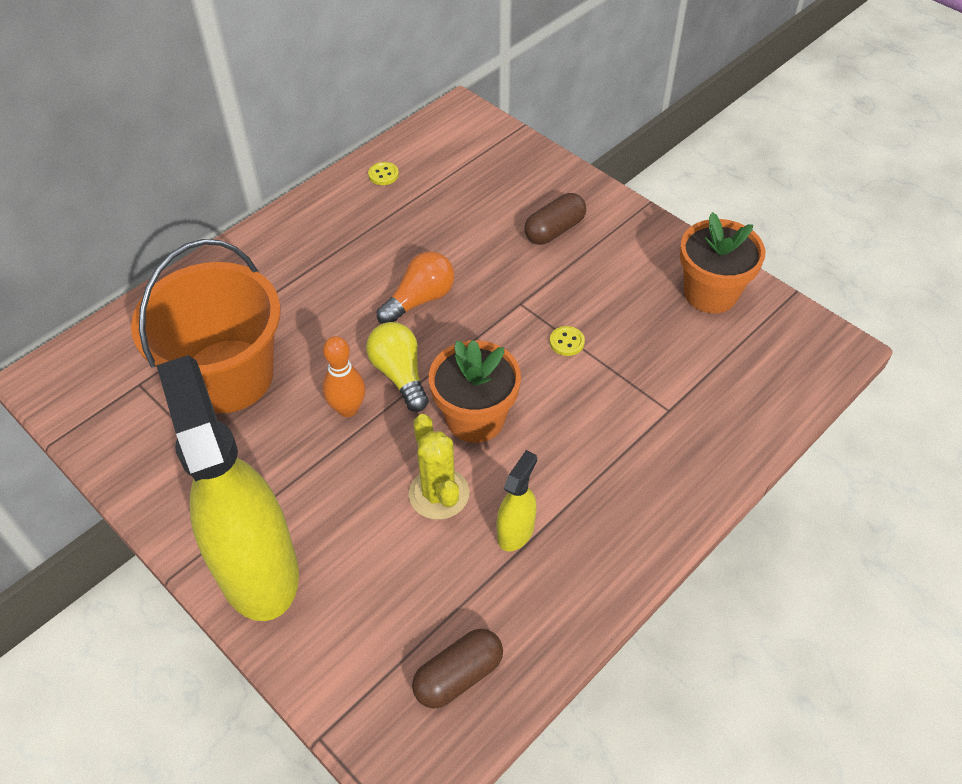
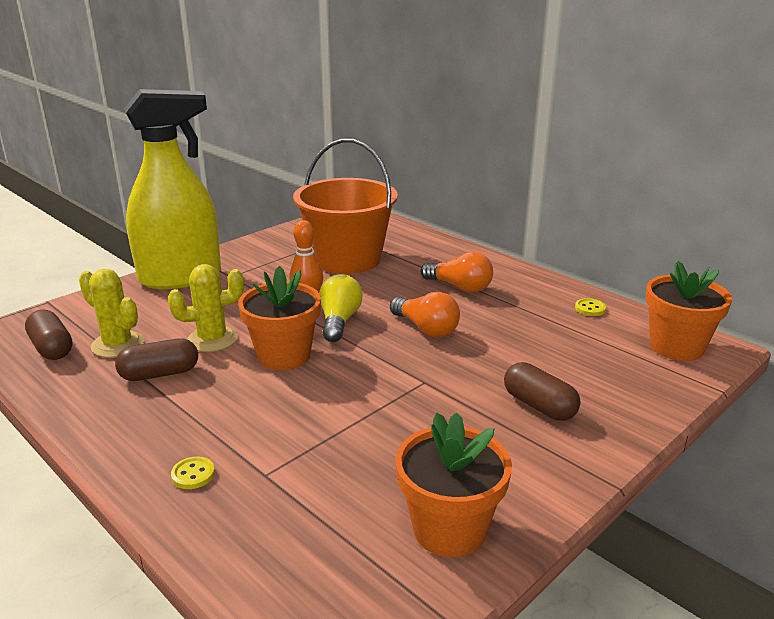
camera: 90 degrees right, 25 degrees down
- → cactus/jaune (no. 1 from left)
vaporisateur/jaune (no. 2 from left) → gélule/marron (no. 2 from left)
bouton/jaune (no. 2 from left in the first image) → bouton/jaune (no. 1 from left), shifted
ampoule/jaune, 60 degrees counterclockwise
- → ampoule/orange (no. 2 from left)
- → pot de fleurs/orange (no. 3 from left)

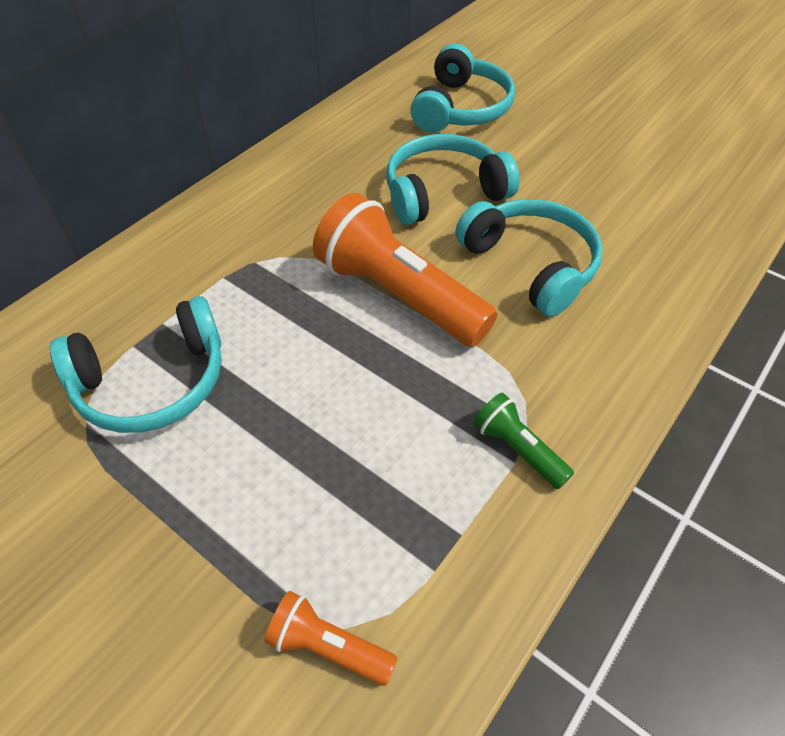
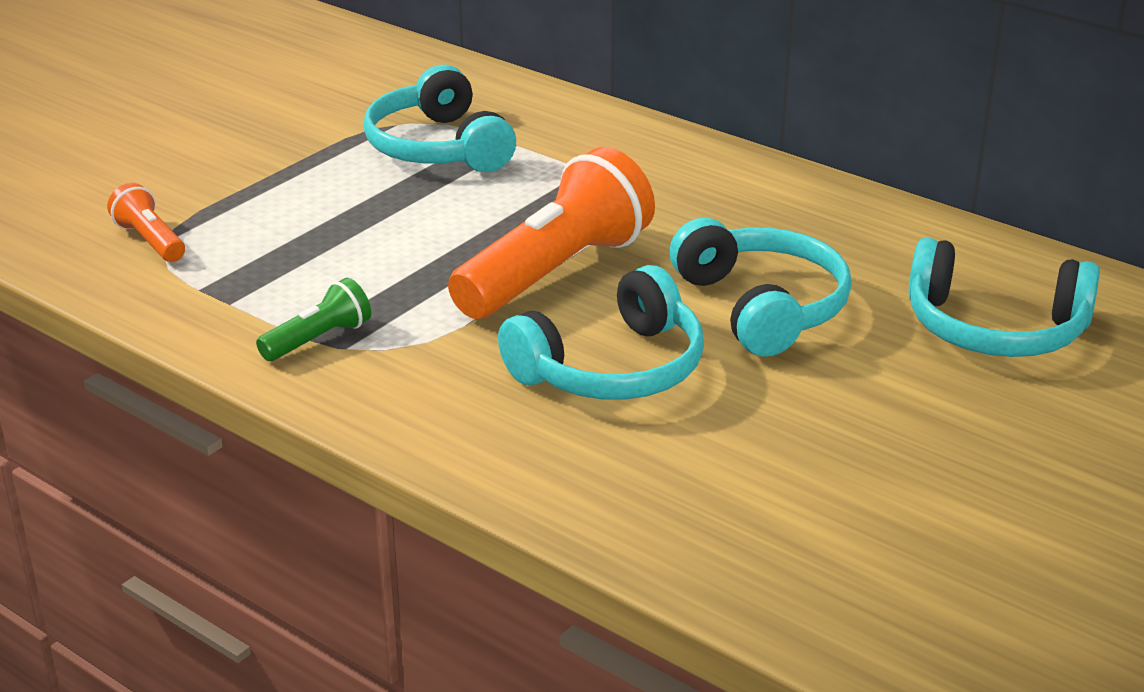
camera: 90 degrees right, 20 degrees down
lampe de poche/orange (no. 1 from left), 60 degrees counterclockwise

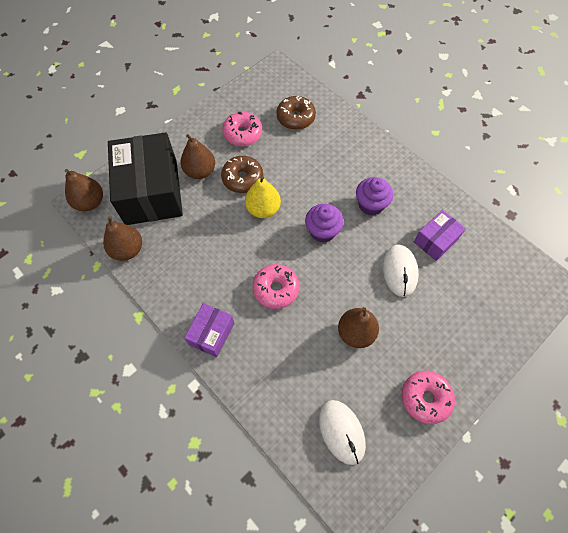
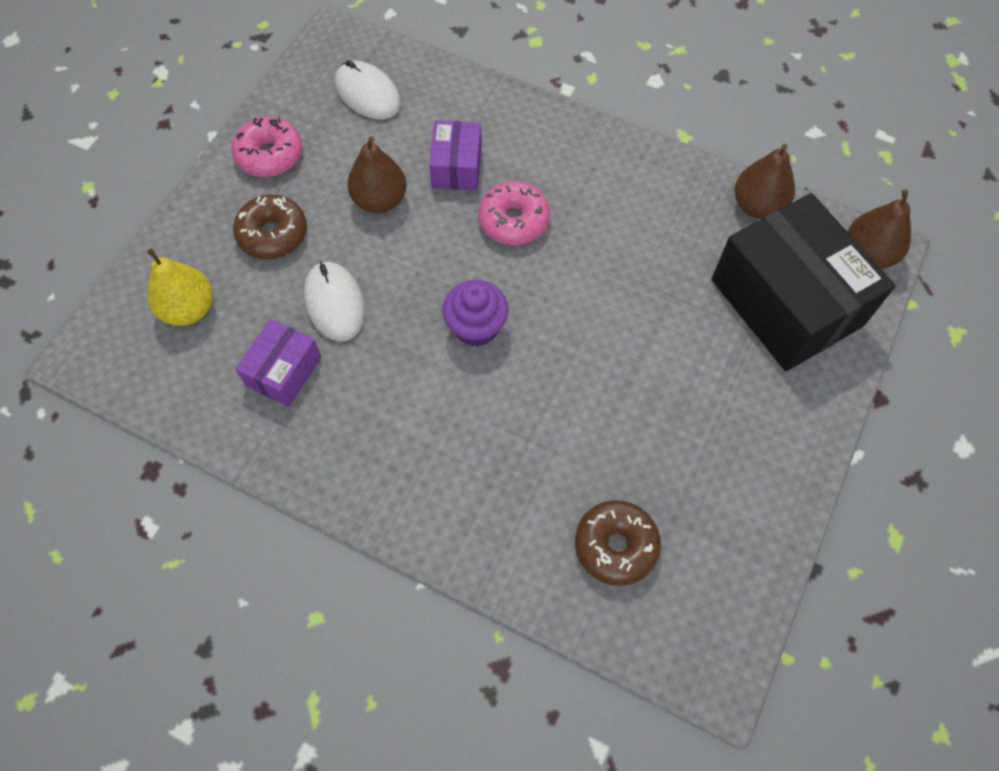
camera: 160 degrees right, 0 degrees up
poire/jaune, shifted
beignet/marron (no. 1 from left), shifted
boîte/violet (no. 1 from left in the first image) → boîte/violet (no. 2 from left), shifted
poire/marron (no. 3 from left) → -
beignet/rose (no. 1 from left) → -
muffin/violet (no. 2 from left) → -

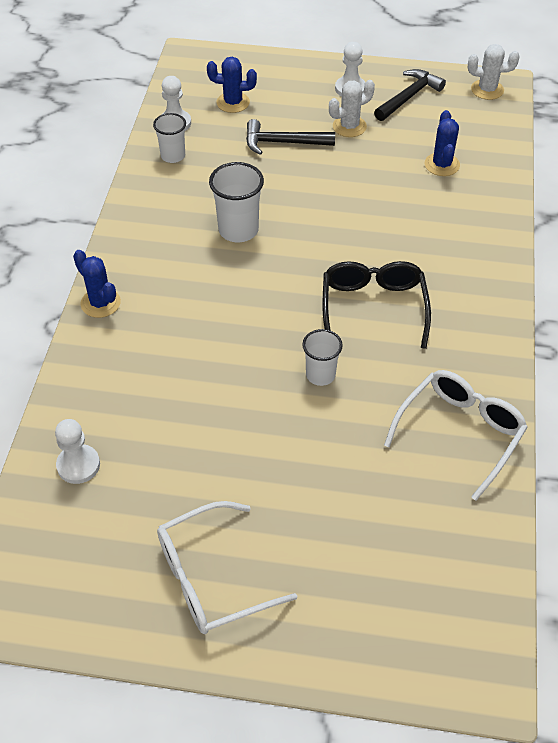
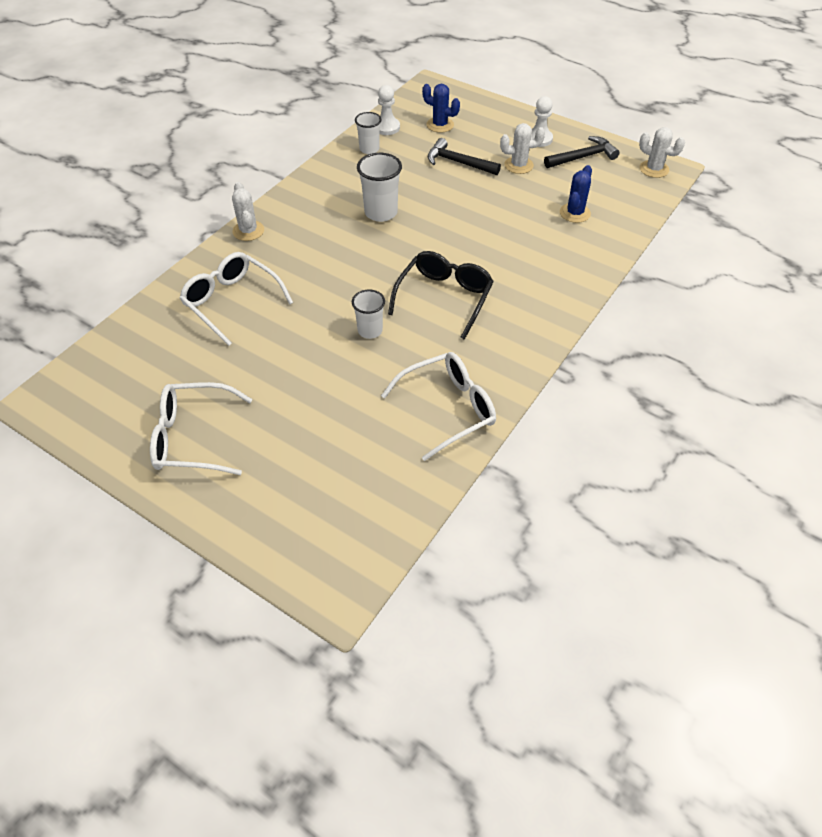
camera: 25 degrees right, 0 degrees up
- → lunettes/blanc (no. 2 from left)
cactus/bleu (no. 1 from left) → cactus/blanc (no. 1 from left)
pion/blanc (no. 1 from left) → -

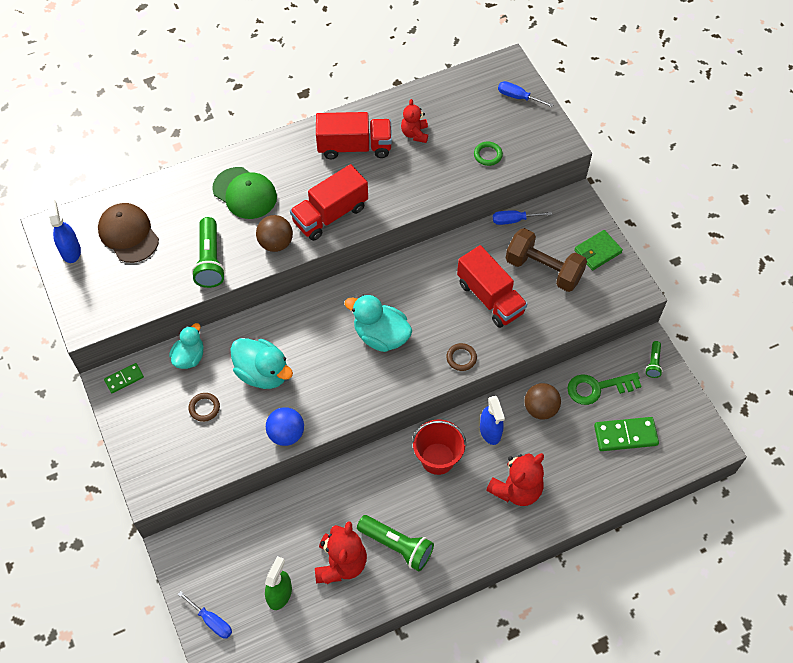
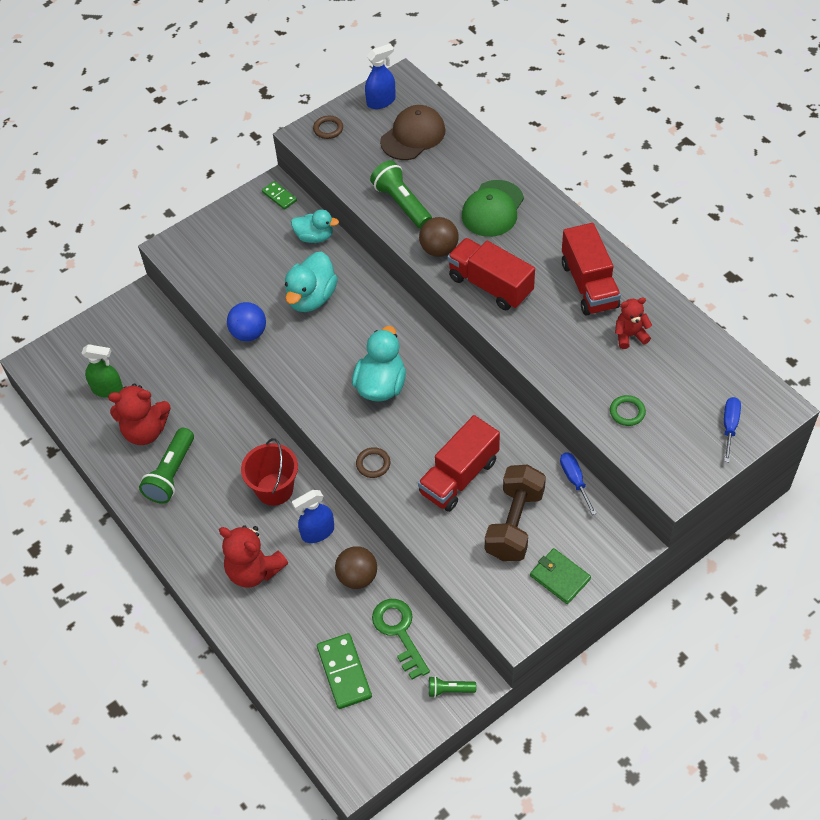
camera: 80 degrees right, 5 degrees down
anneau/marron (no. 1 from left), shifted
lampe de poche/vert (no. 1 from left in the first image) → lampe de poche/vert (no. 2 from left), 75 degrees clockwise
tournevis/bleu (no. 1 from left) → -

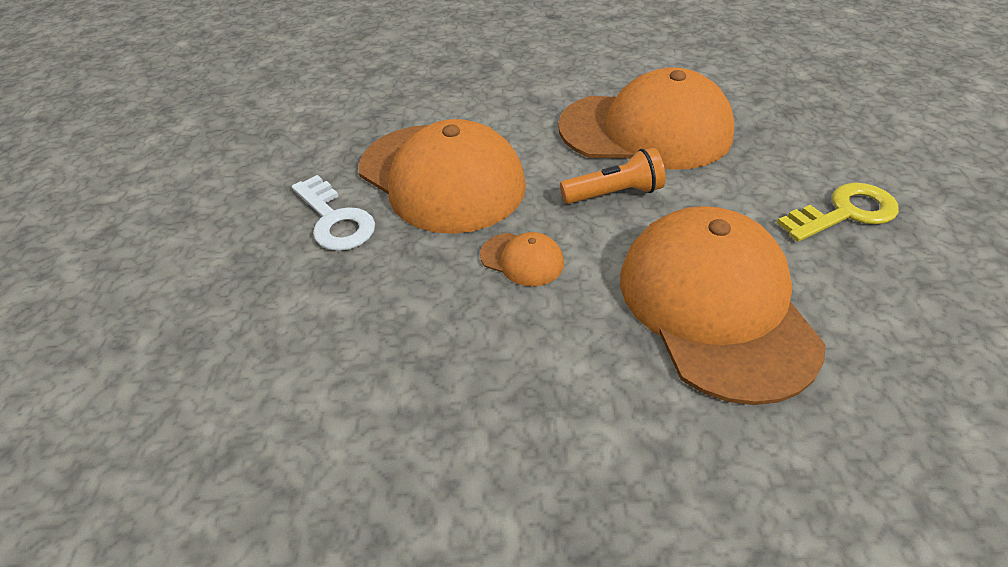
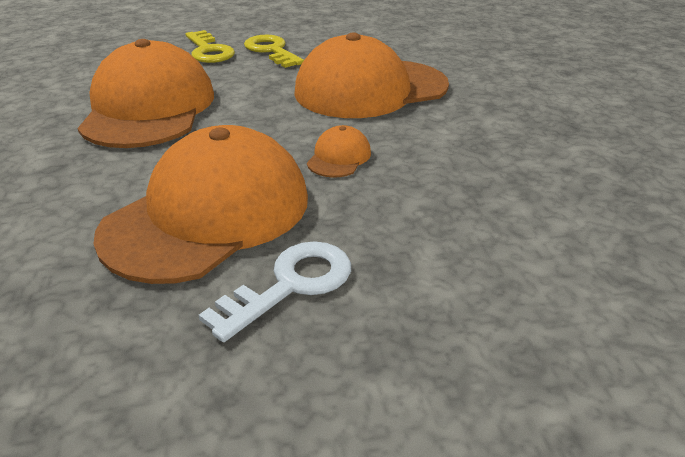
camera: 100 degrees left, 10 degrees down
- → clé/jaune (no. 1 from left)
lampe de poche/orange → -

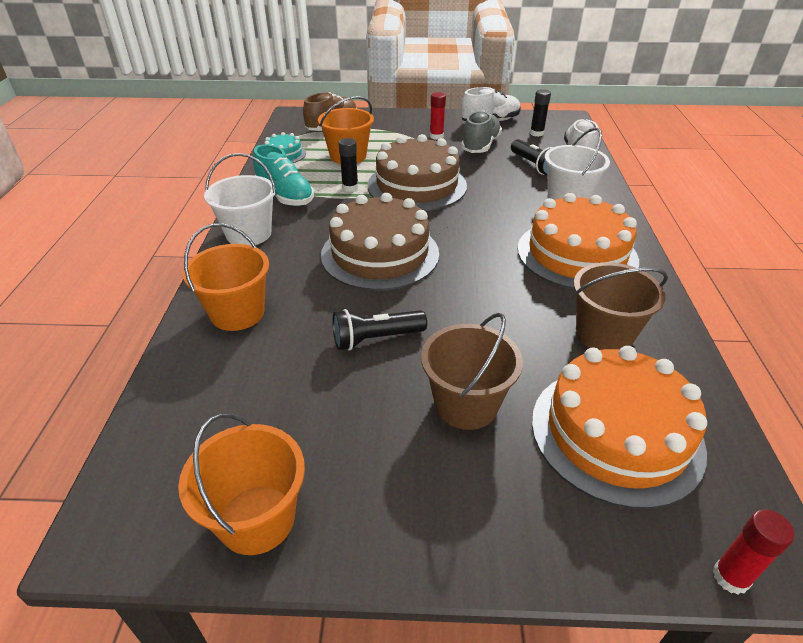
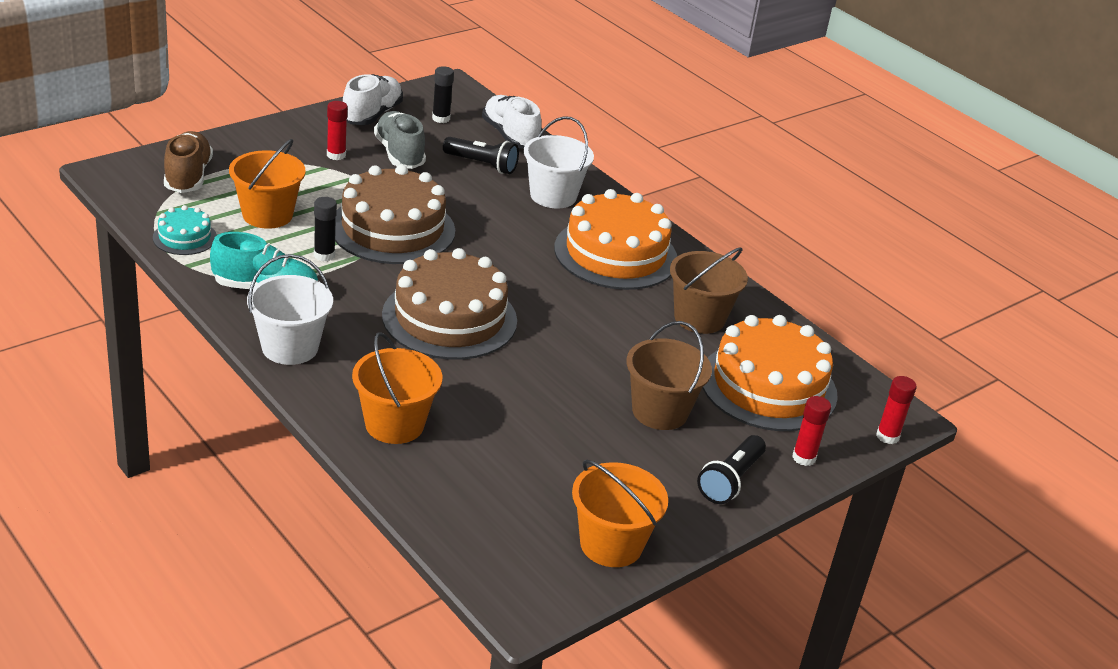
camera: 45 degrees left, 5 degrees down
lampe de poche/noir (no. 1 from left in the first image) → lampe de poche/noir (no. 2 from left), shifted
- → bâton de colle/rouge (no. 2 from left)

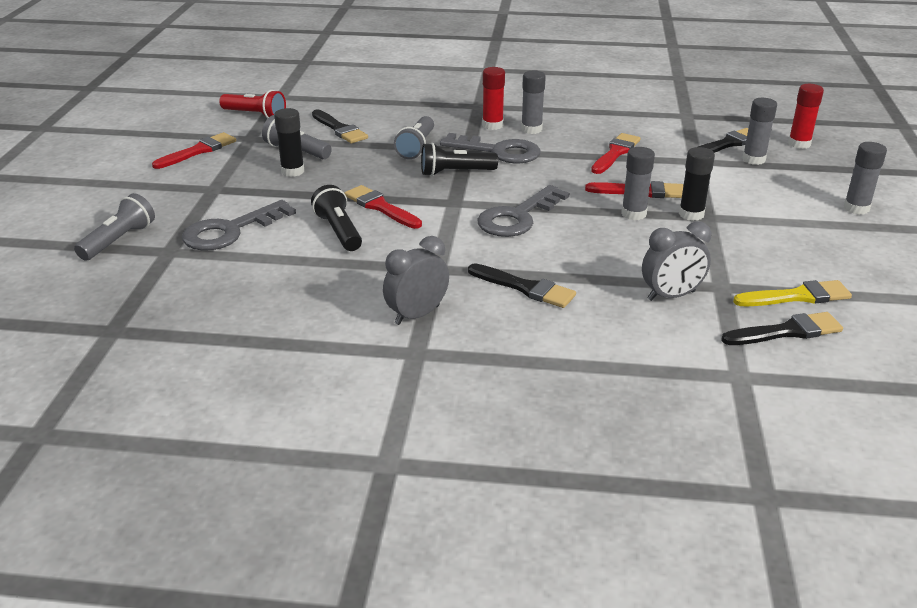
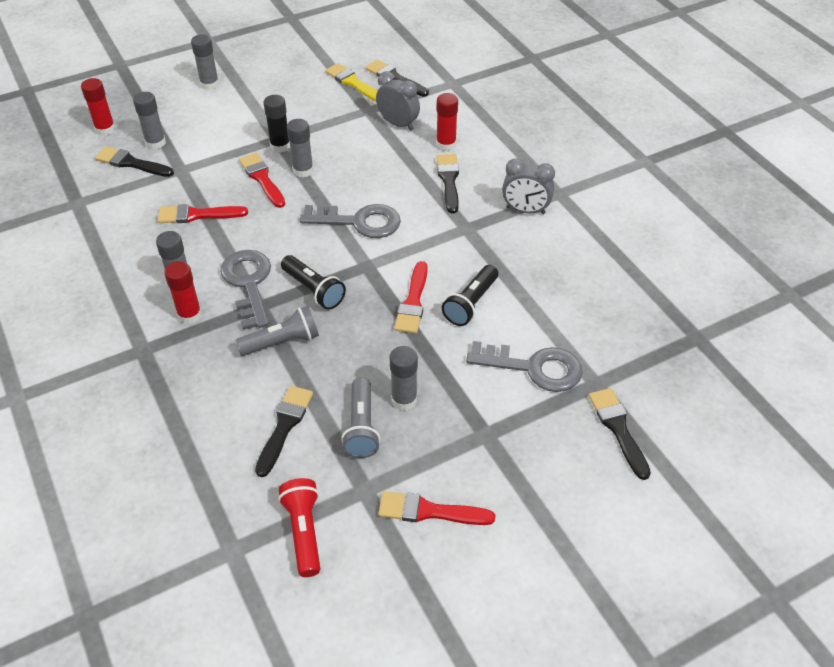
camera: 125 degrees left, 15 degrees up
bâton de colle/noir (no. 1 from left) → bâton de colle/gris (no. 5 from left)
- → bâton de colle/rouge (no. 3 from left)
lampe de poche/gris (no. 1 from left) → pinceau/noir (no. 5 from left)

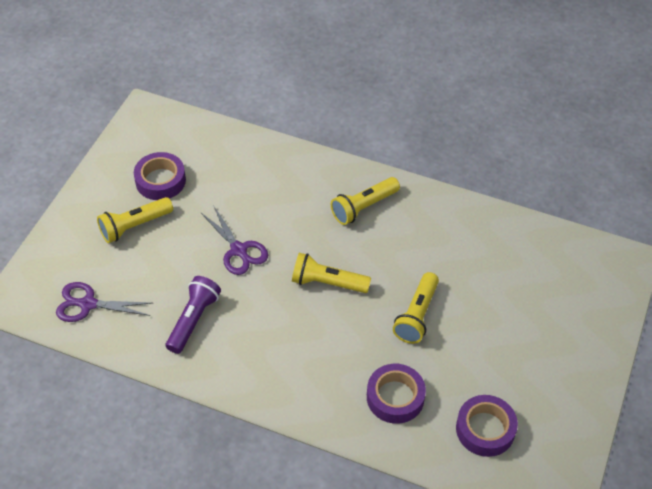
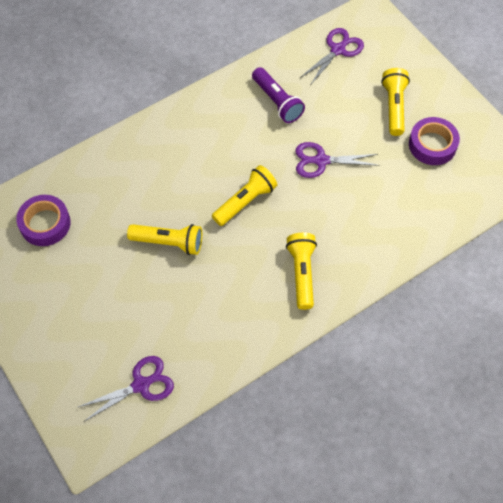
camera: 125 degrees right, 10 degrees up
- → ciseaux/violet (no. 1 from left)
lampe de poche/jaune (no. 4 from left in the first image) → lampe de poche/jaune (no. 1 from left), 135 degrees clockwise
ruban adhésif/violet (no. 2 from left) → -

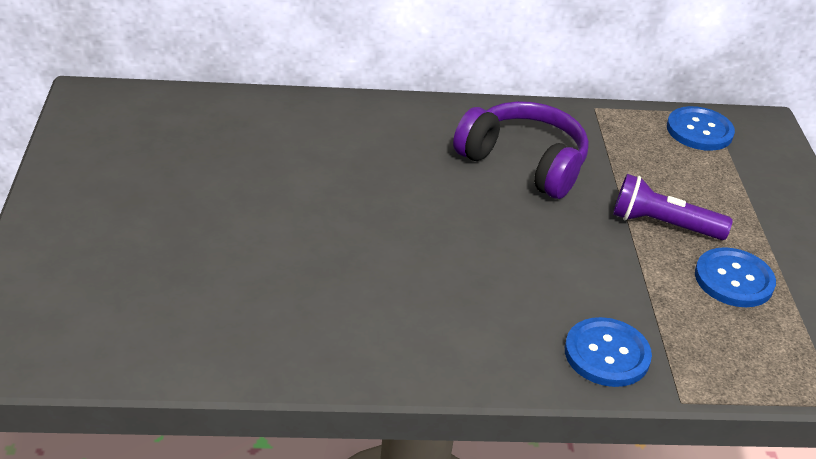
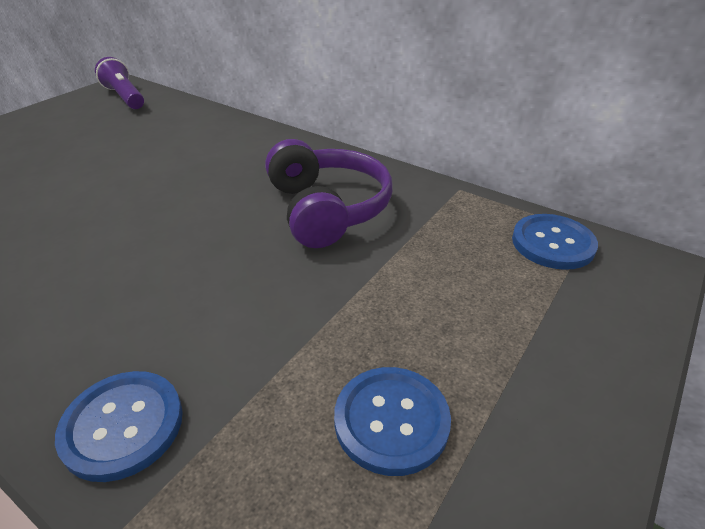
camera: 40 degrees right, 0 degrees up
lampe de poche/violet, shifted

